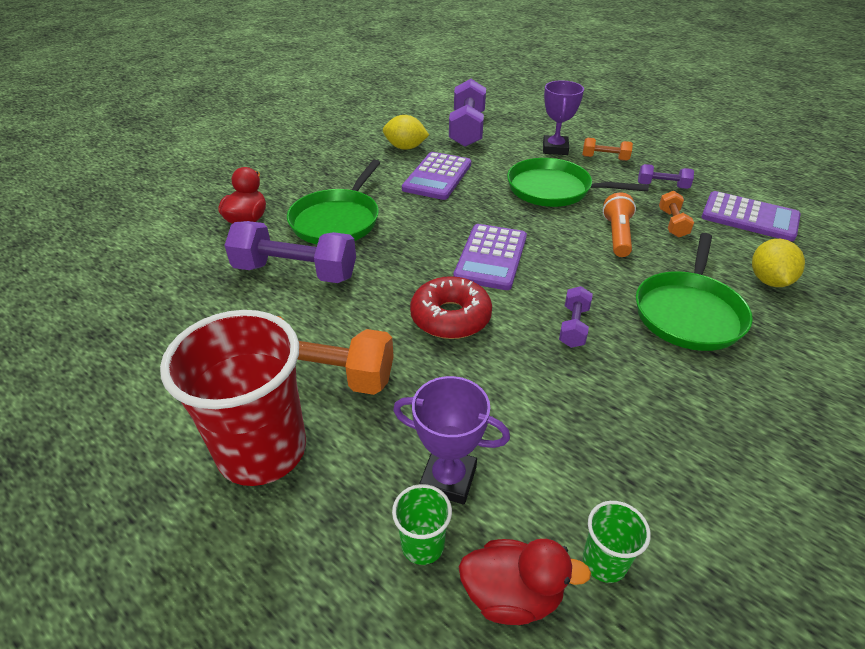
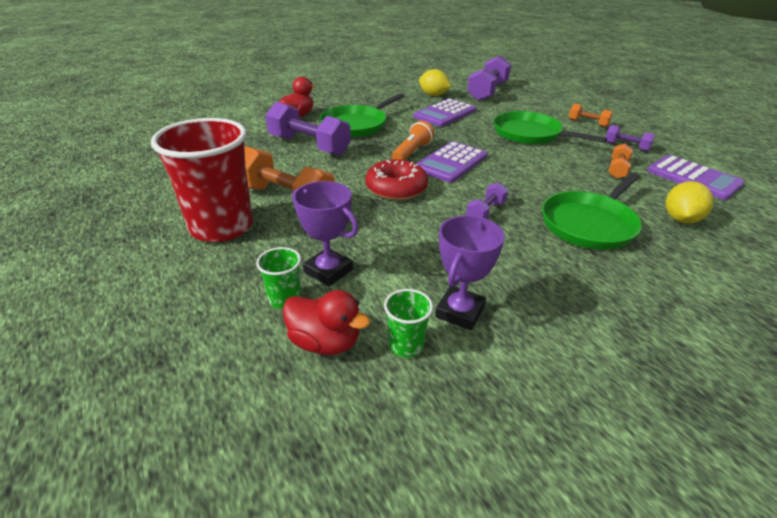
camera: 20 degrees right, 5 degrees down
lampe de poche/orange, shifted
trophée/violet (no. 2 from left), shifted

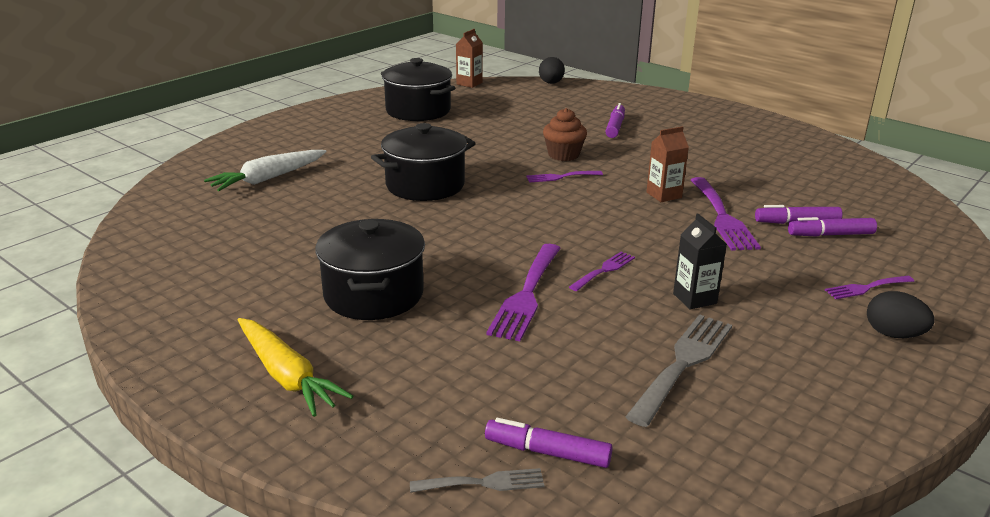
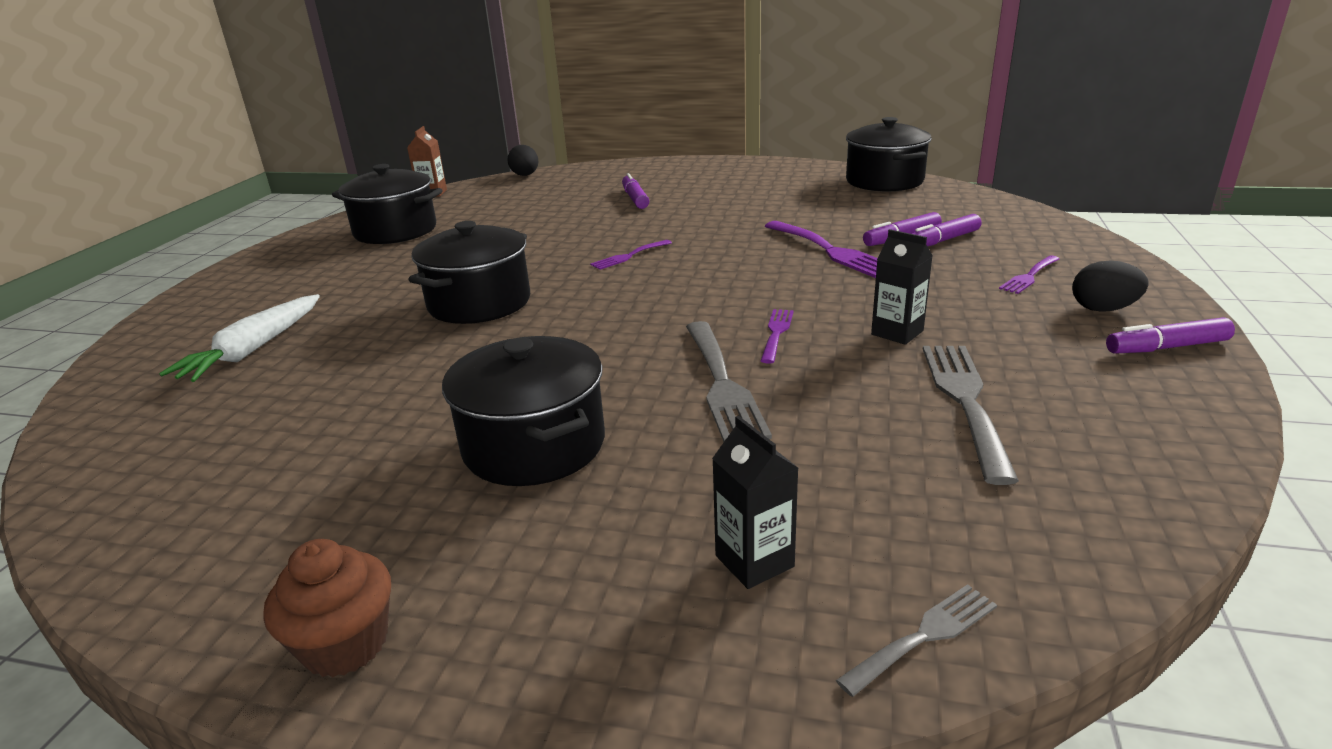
camera: 25 degrees left, 0 degrees up
muffin/marron, shifted
fourchette/violet (no. 1 from left) → fourchette/gris (no. 1 from left)
- → brique de lait/noir (no. 1 from left)
- → marmite/noir (no. 4 from left)
feutre/violet (no. 1 from left in the first image) → feutre/violet (no. 4 from left), shifted
carotte/jaune → -
brique de lait/marron (no. 2 from left) → -

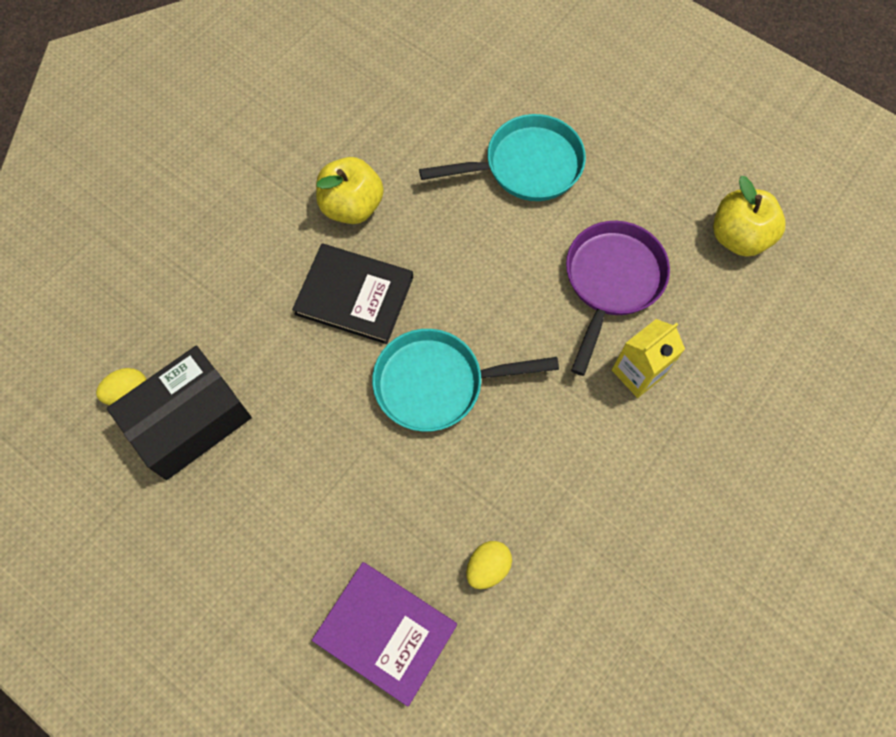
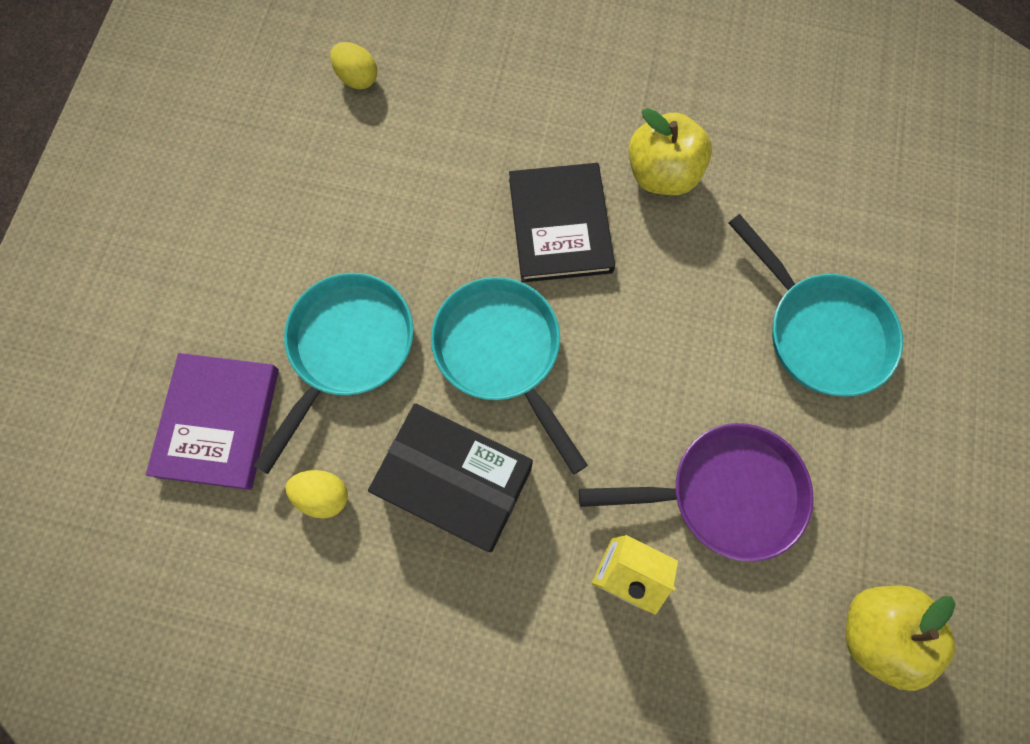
camera: 65 degrees right, 5 degrees up
- → poêle/turquoise (no. 1 from left)
boîte/noir, shifted

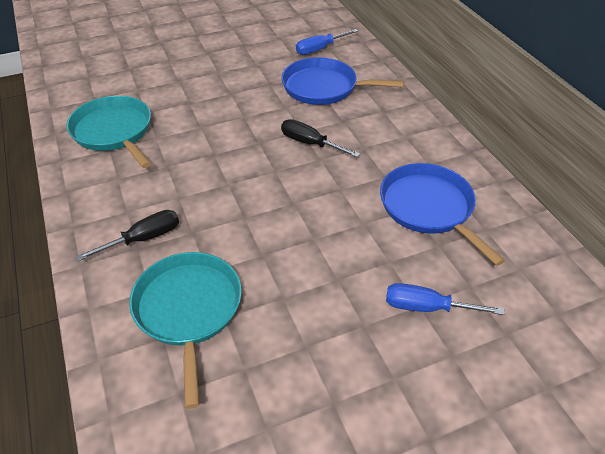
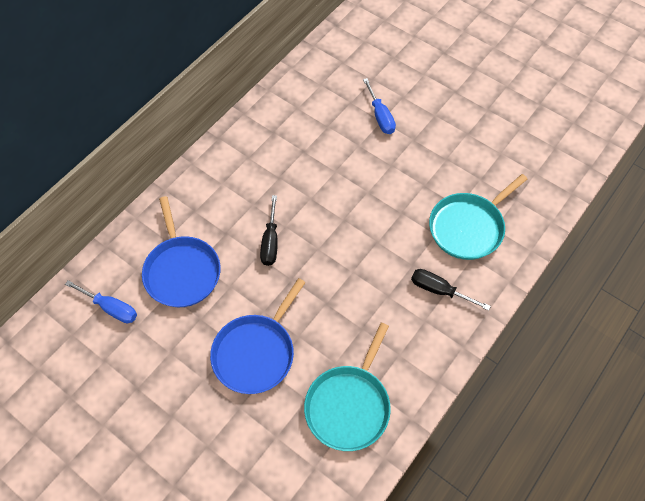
camera: 120 degrees left, 15 degrees up
poêle/bleu (no. 2 from left), shifted

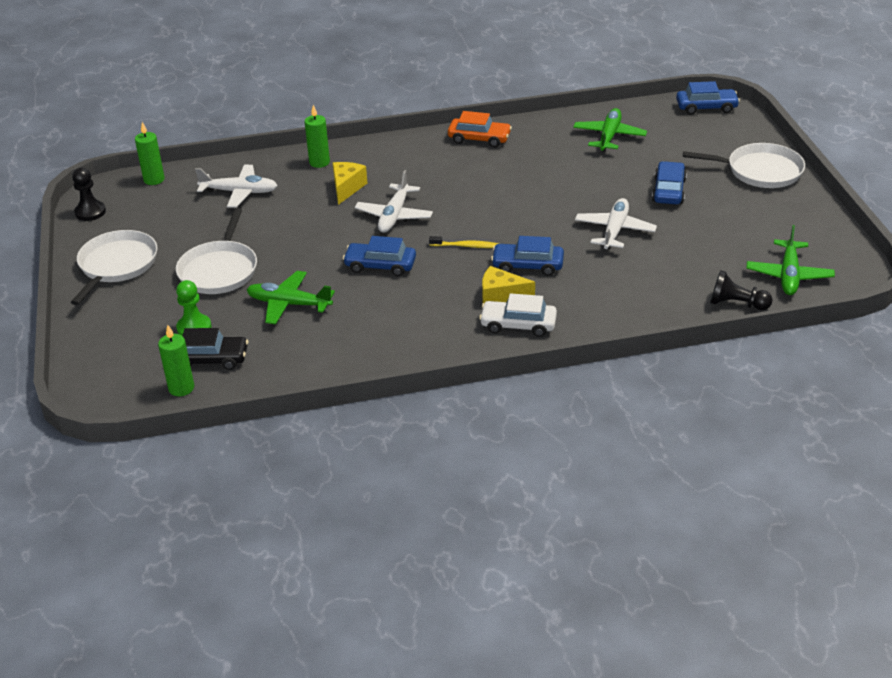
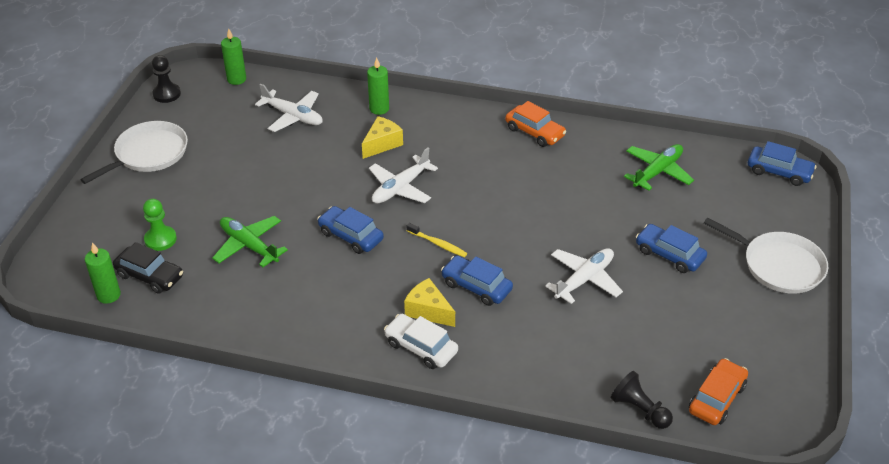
camera: 25 degrees right, 5 degrees up
voiture/bleu (no. 3 from left), 90 degrees counterclockwise
avion/vert (no. 3 from left) → voiture/orange (no. 2 from left)
poêle/blanc (no. 2 from left) → -

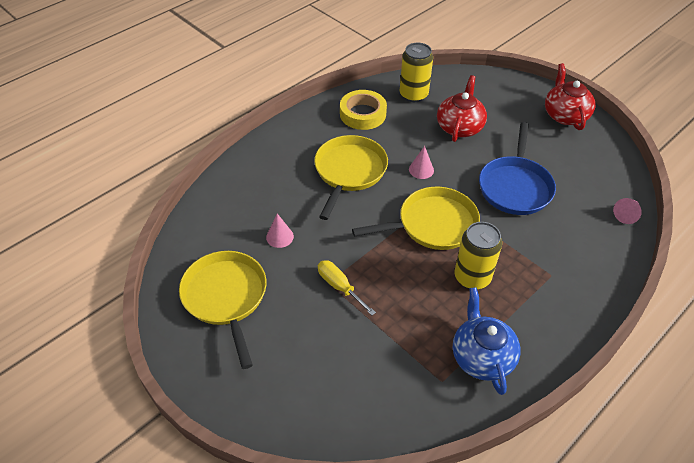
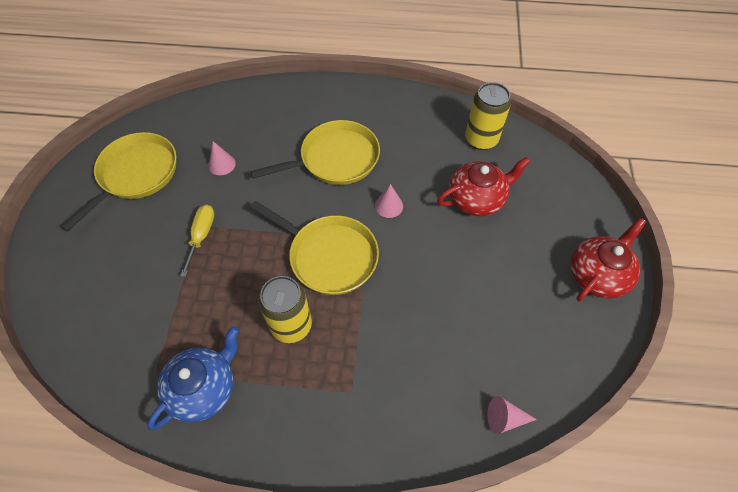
camera: 50 degrees right, 10 degrees up
ruban adhésif/jaune → -
poêle/bleu → -

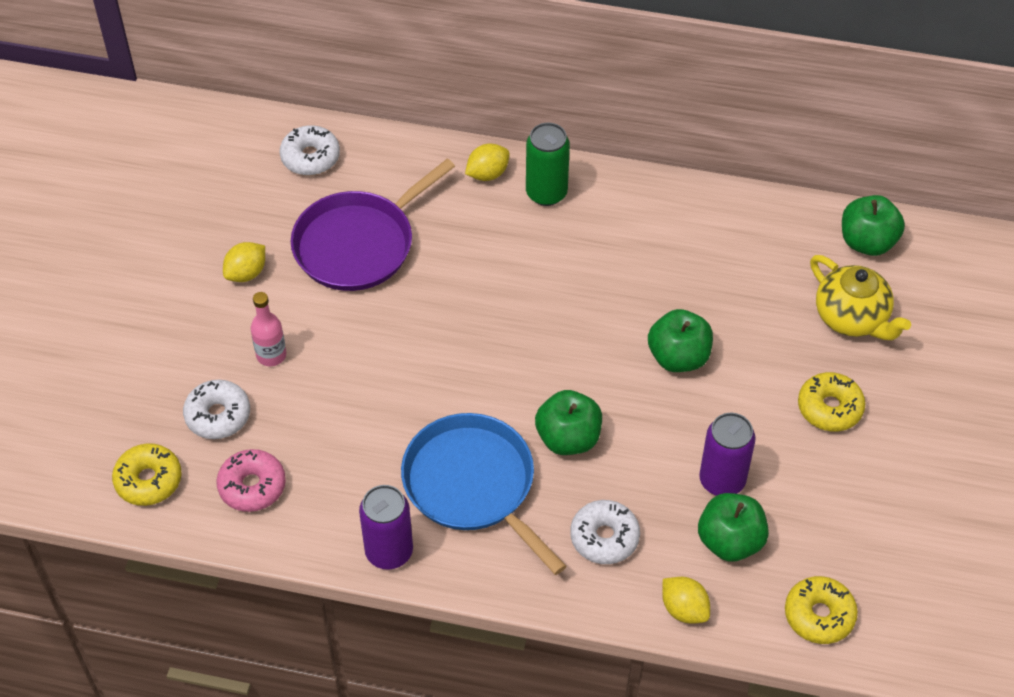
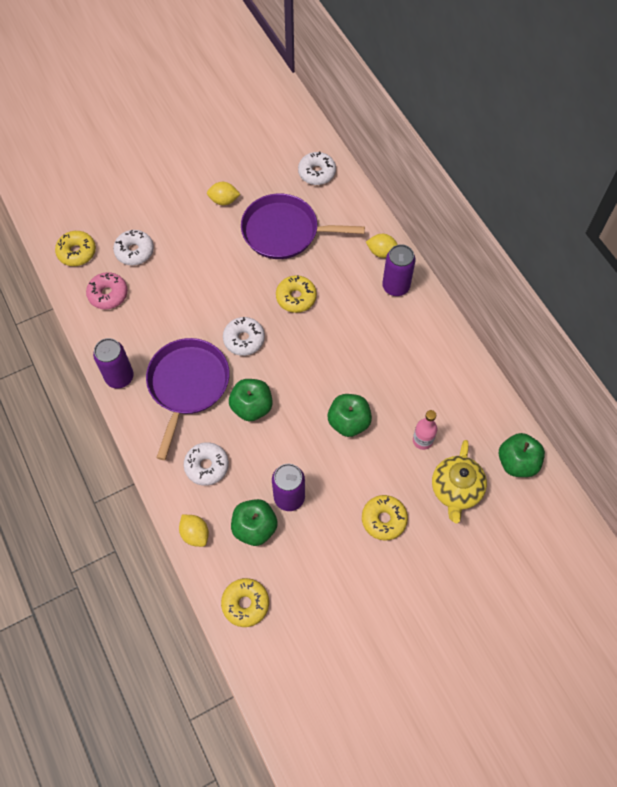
camera: 50 degrees right, 10 degrees up
poêle/bleu → poêle/violet (no. 1 from left)
citron/jaune (no. 3 from left in the first image) → citron/jaune (no. 1 from left), 45 degrees counterclockwise
- → beignet/blanc (no. 3 from left)
- → beignet/jaune (no. 3 from left)
canette/vert → canette/violet (no. 3 from left)
bouteille/rose, shifted

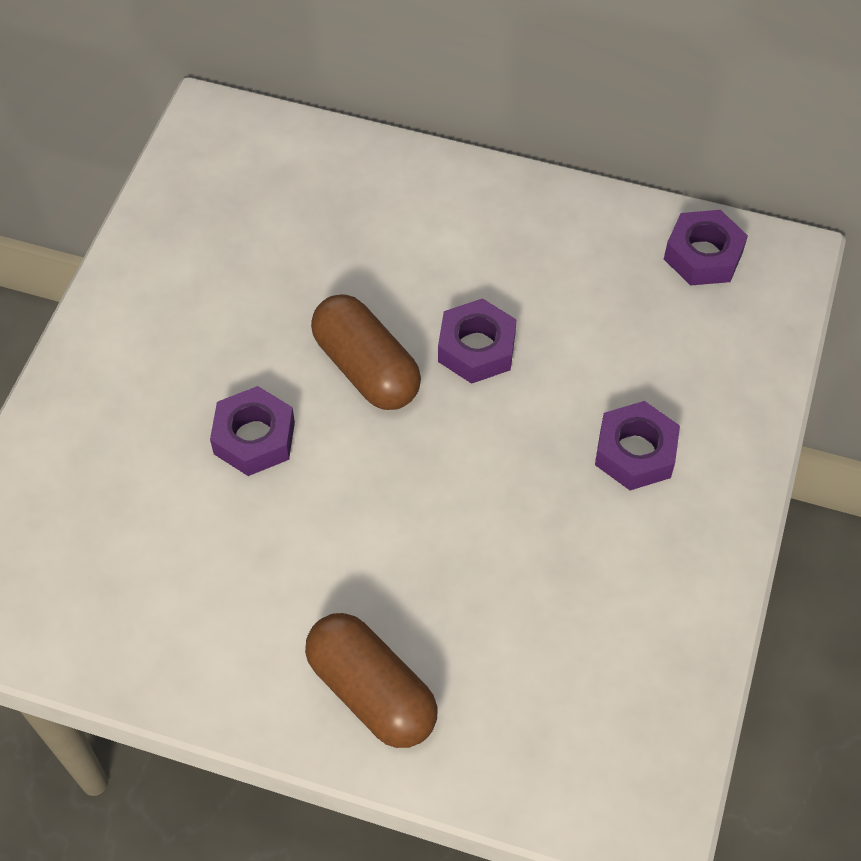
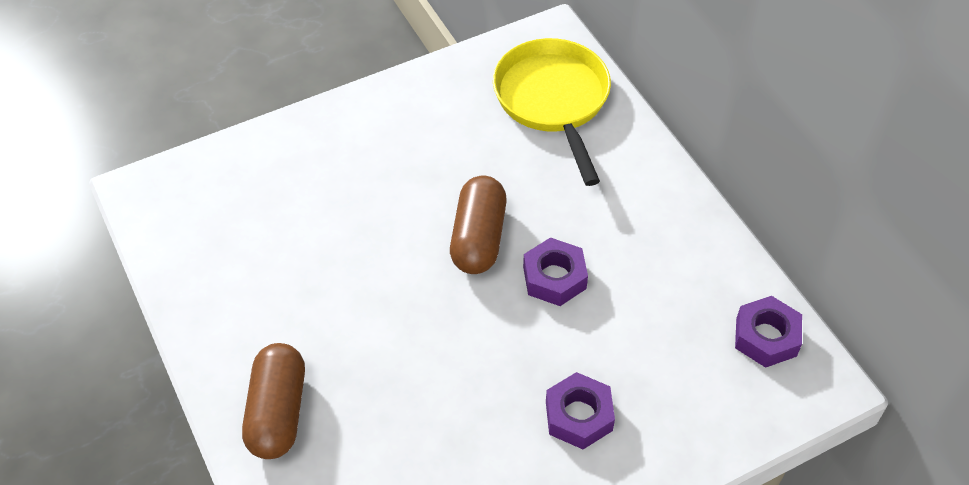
camera: 45 degrees right, 5 degrees down
- → poêle/jaune
écrou/violet (no. 1 from left) → -

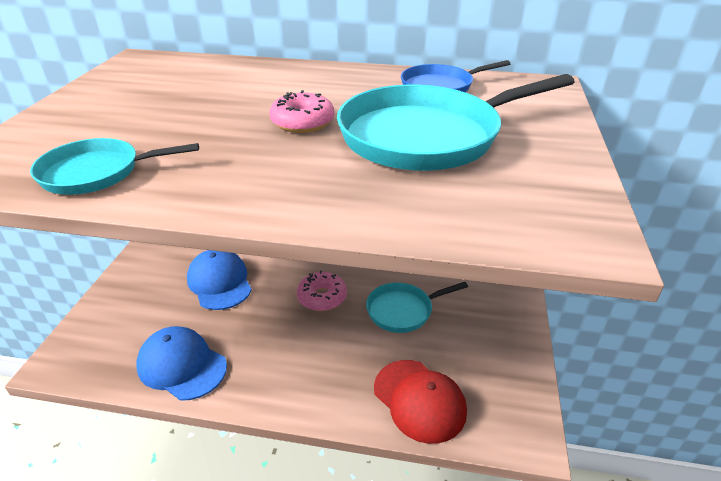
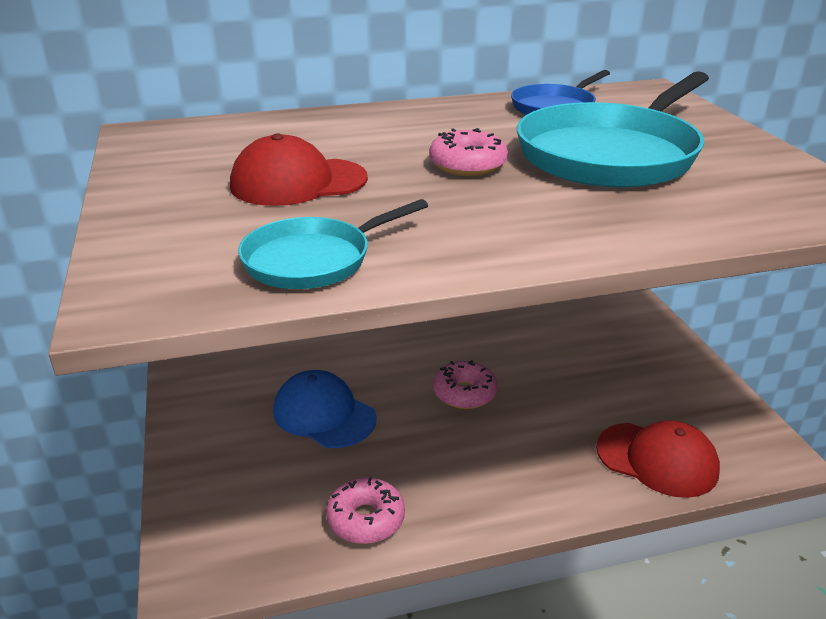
camera: 25 degrees left, 5 degrees down
- → casquette/rouge (no. 1 from left)
casquette/bleu (no. 1 from left) → beignet/rose (no. 1 from left)
poêle/turquoise (no. 2 from left) → -

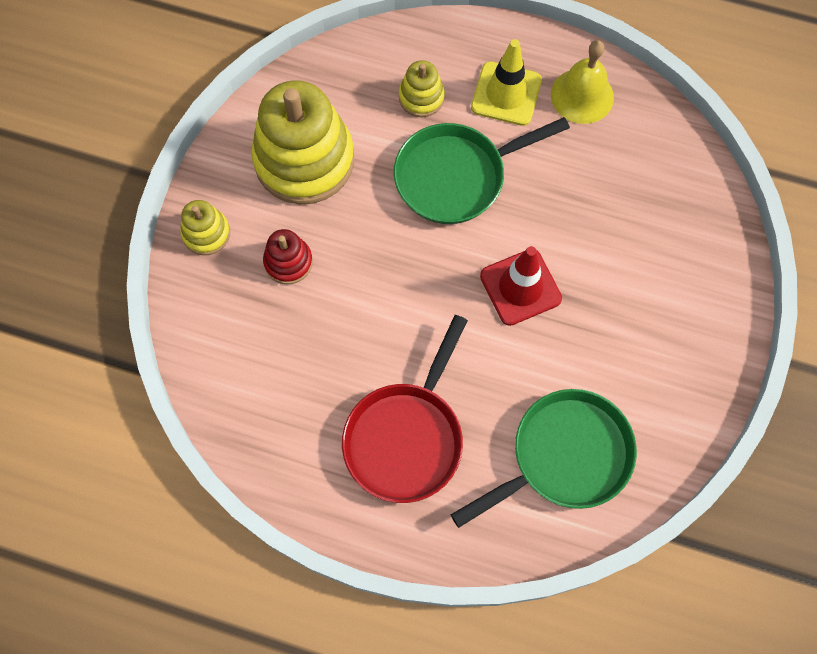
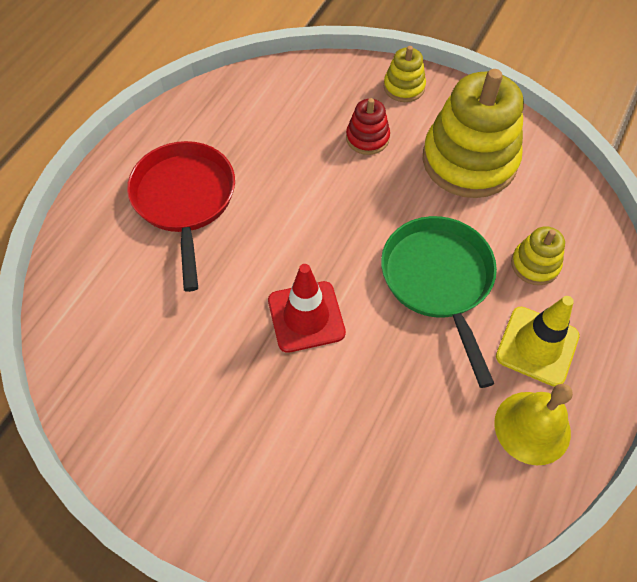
camera: 100 degrees right, 10 degrees down
poêle/rouge, 45 degrees clockwise
poêle/vert (no. 2 from left) → -

